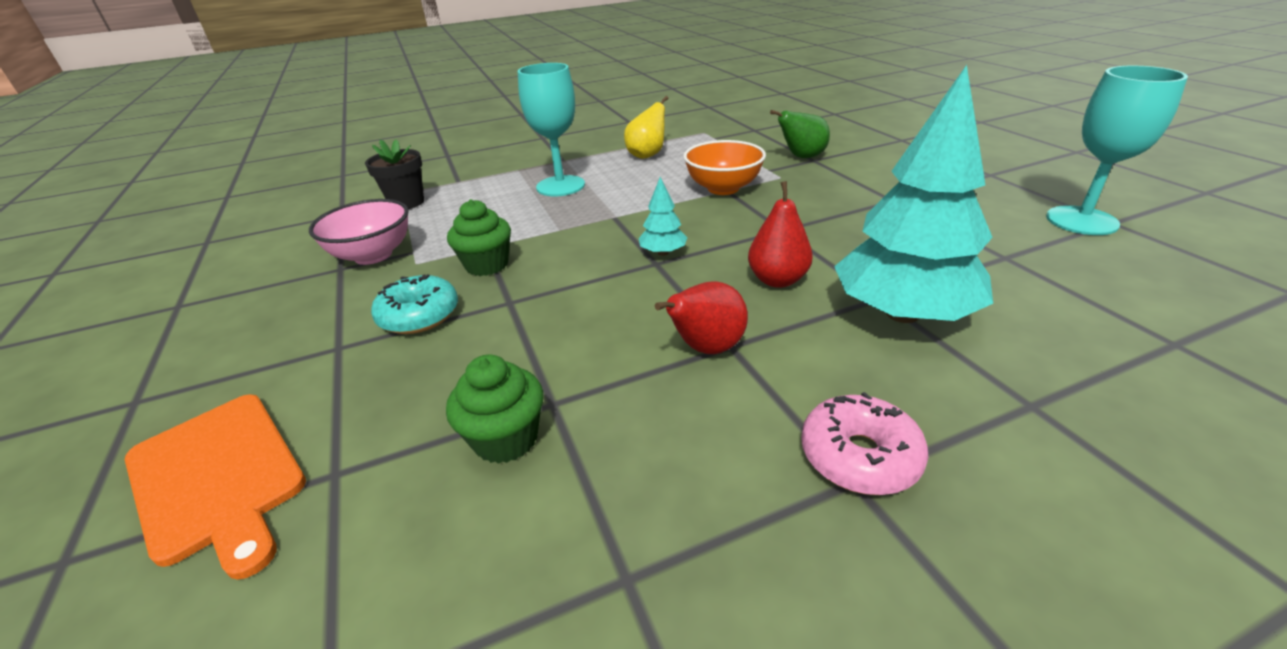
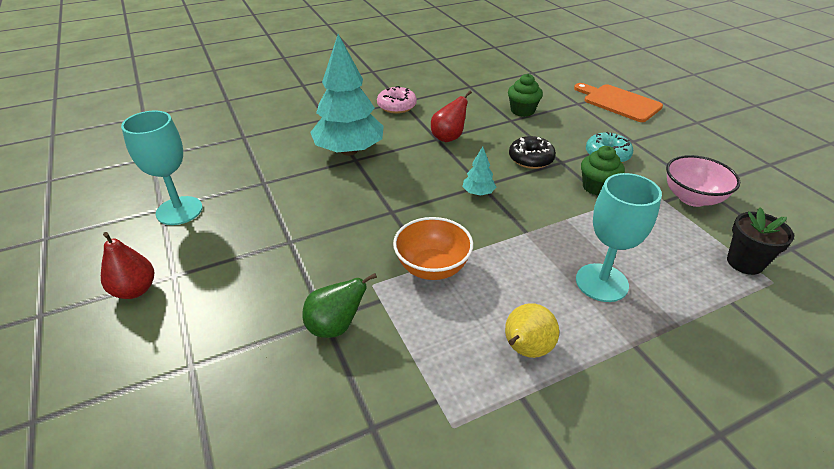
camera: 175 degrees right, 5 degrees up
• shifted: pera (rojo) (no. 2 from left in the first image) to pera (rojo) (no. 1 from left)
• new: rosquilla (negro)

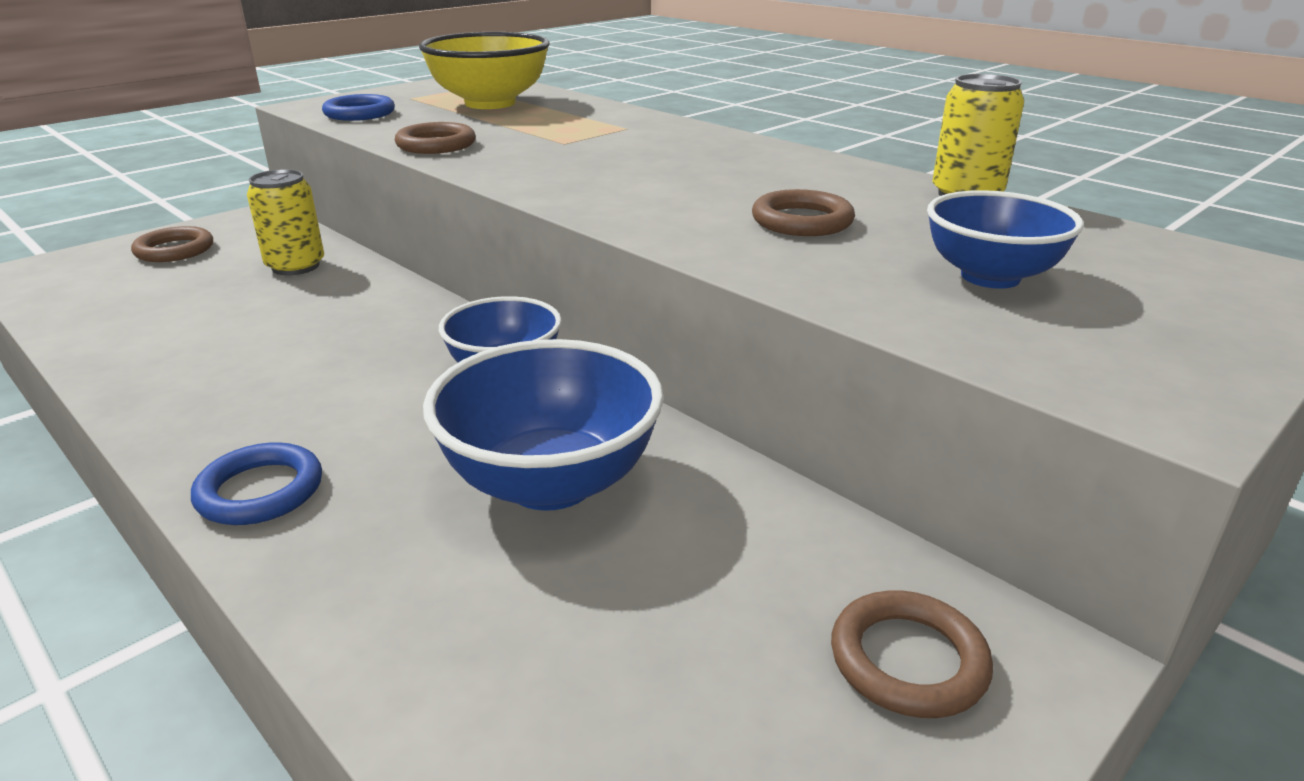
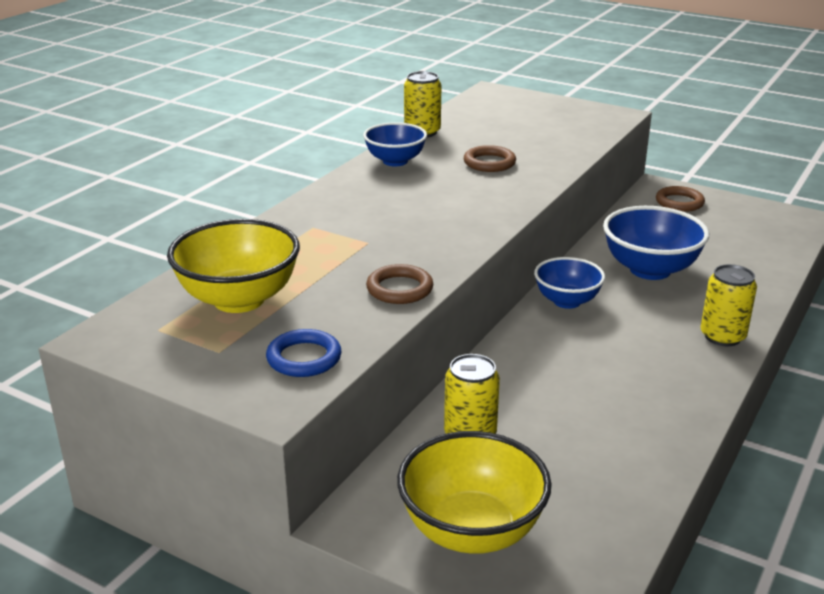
camera: 105 degrees left, 0 degrees up
• swapped: anillo (marrón) (no. 1 from left) to cuenco (amarillo) (no. 2 from left)
• swapped: anillo (azul) (no. 1 from left) to lata (amarillo) (no. 3 from left)
• shifted: cuenco (azul) (no. 3 from left in the first image) to cuenco (azul) (no. 1 from left)

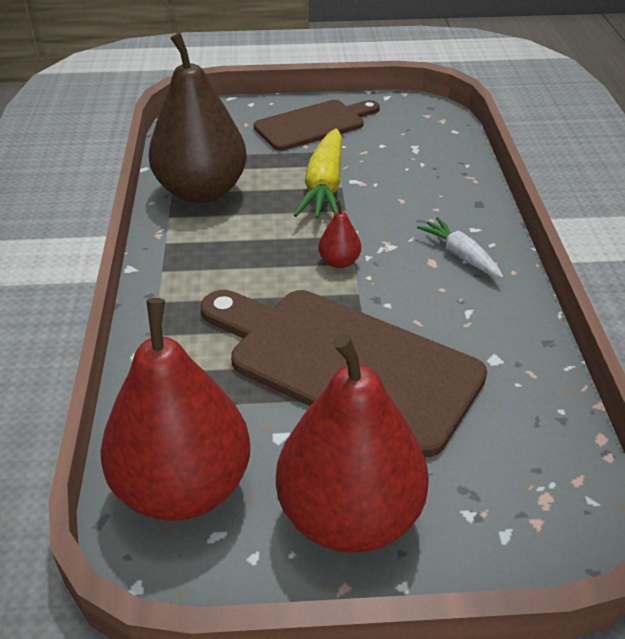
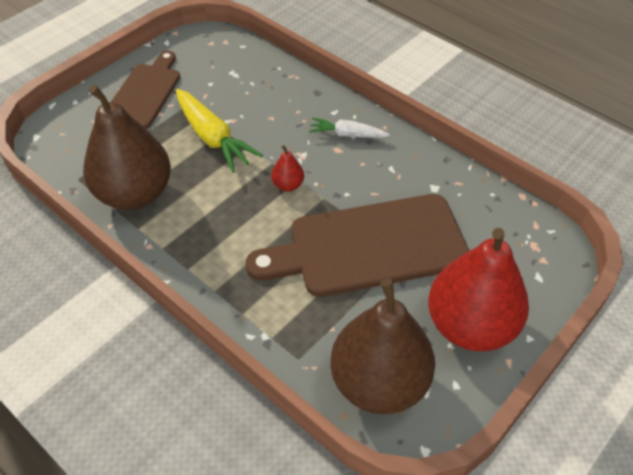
camera: 45 degrees left, 10 degrees up
• repainted: pera (rojo) (no. 1 from left) to pera (marrón) (no. 2 from left)

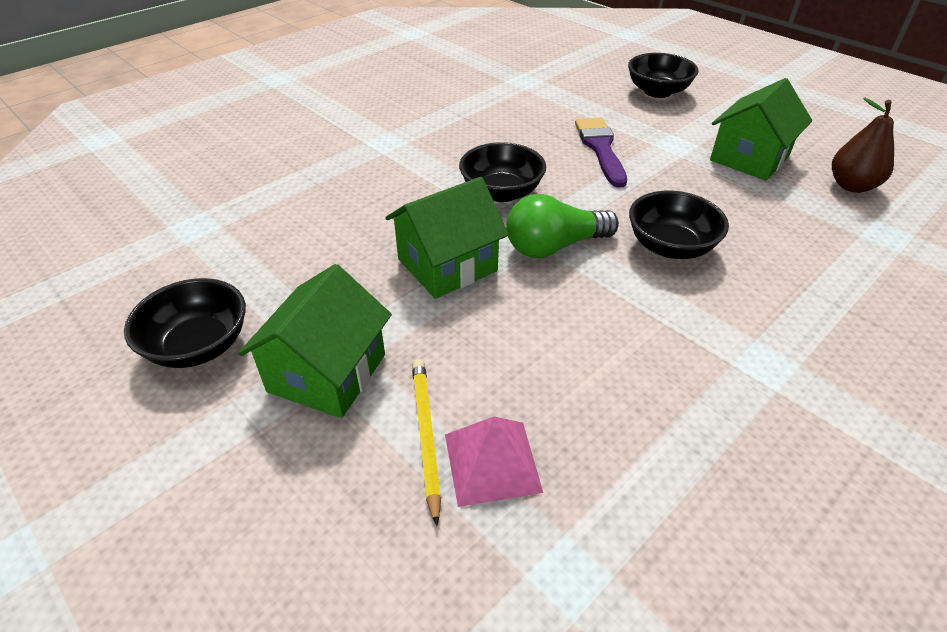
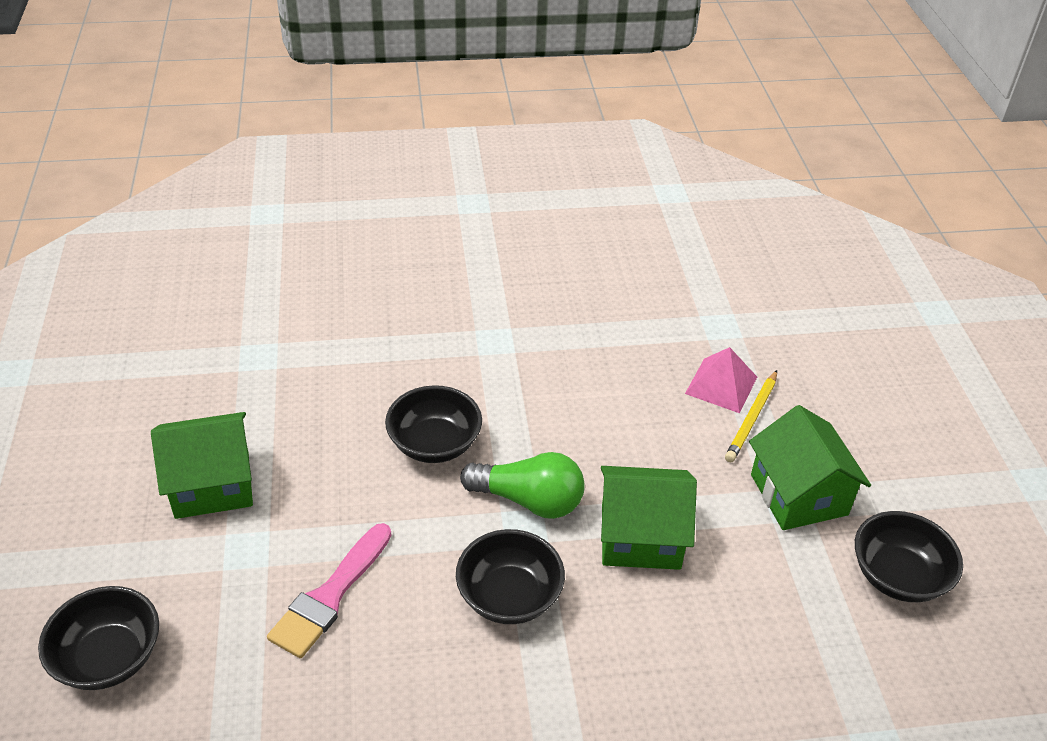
camera: 145 degrees left, 0 degrees up
• rotated: casa (verde) (no. 1 from left in the first image) 75 degrees counterclockwise
• repainted: pincel (morado) to pincel (rosa)
• gone: pera (marrón)

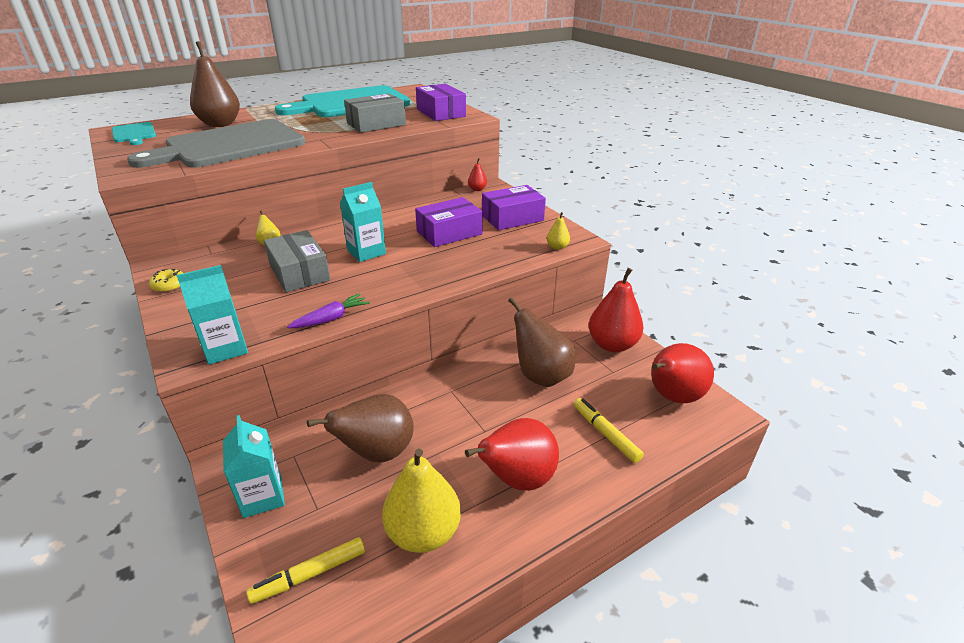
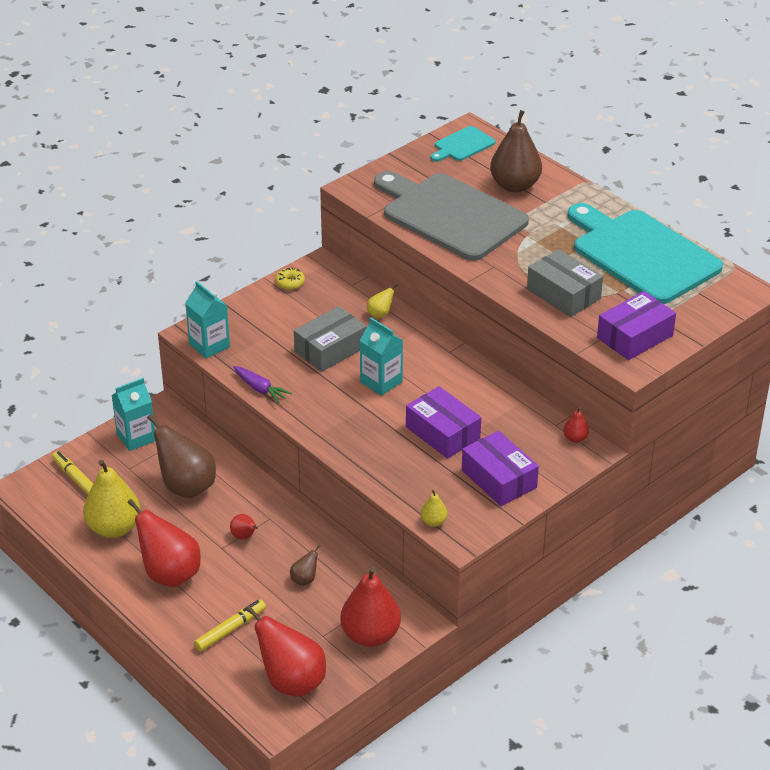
camera: 80 degrees right, 5 degrees up
• scaled: pera (marrón) (no. 3 from left in the first image) x0.45
• new: pera (rojo) (no. 2 from left)

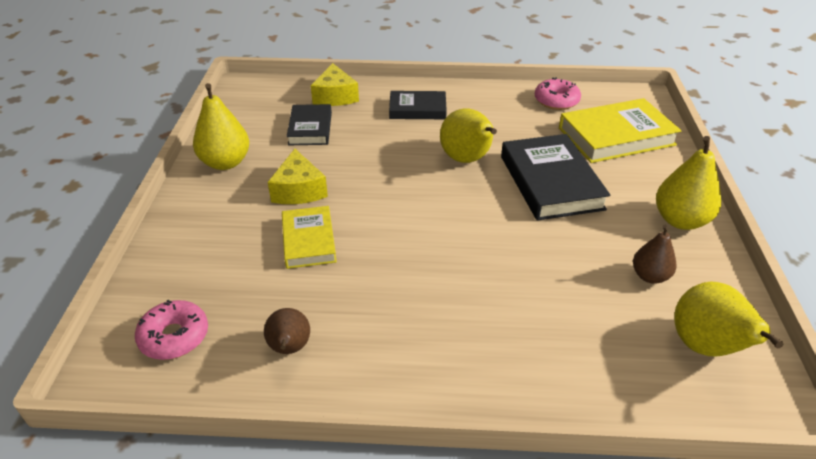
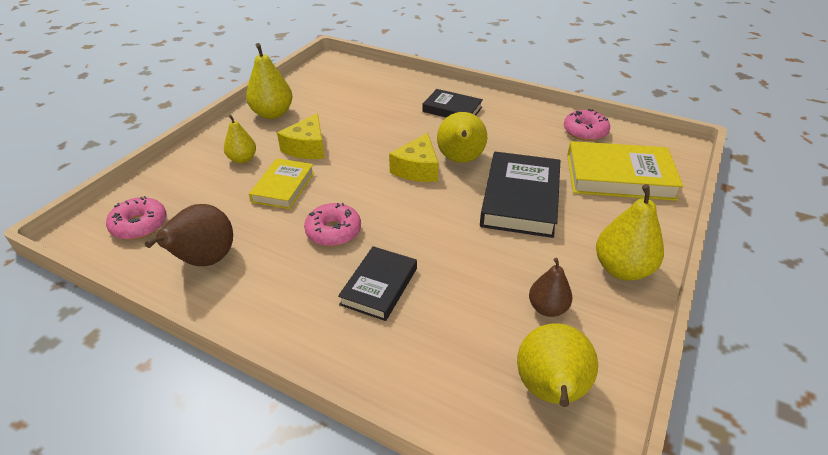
camera: 25 degrees right, 0 degrees up
• scaled: pera (marrón) (no. 1 from left) x1.61
• shifted: libro (negro) (no. 1 from left)
• shifted: queso (amarillo) (no. 2 from left)
• new: pera (amarillo) (no. 1 from left)
• new: rosquilla (rosa) (no. 2 from left)

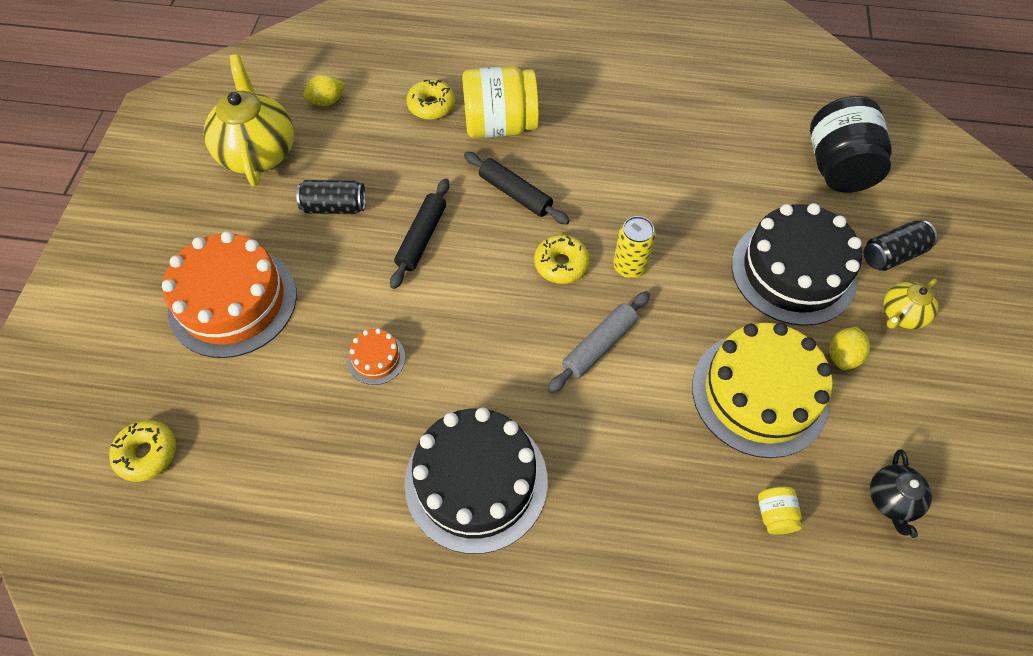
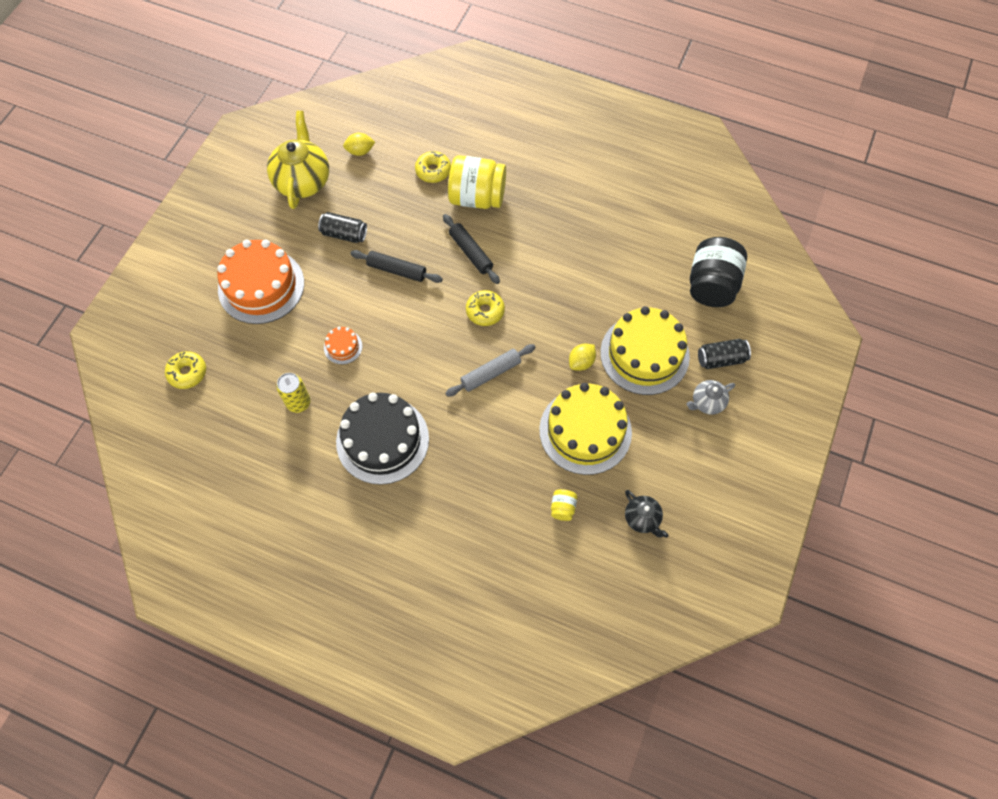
camera: 15 degrees right, 5 degrees up
• rotated: rodillo (negro) (no. 1 from left) 75 degrees clockwise
• shifted: lata (amarillo)
• repainted: tarta (negro) (no. 2 from left) to tarta (amarillo) (no. 2 from left)
• shifted: limón (amarillo) (no. 2 from left)
• rotated: tetera (negro) 60 degrees counterclockwise
• repainted: tetera (amarillo) (no. 2 from left) to tetera (gris)

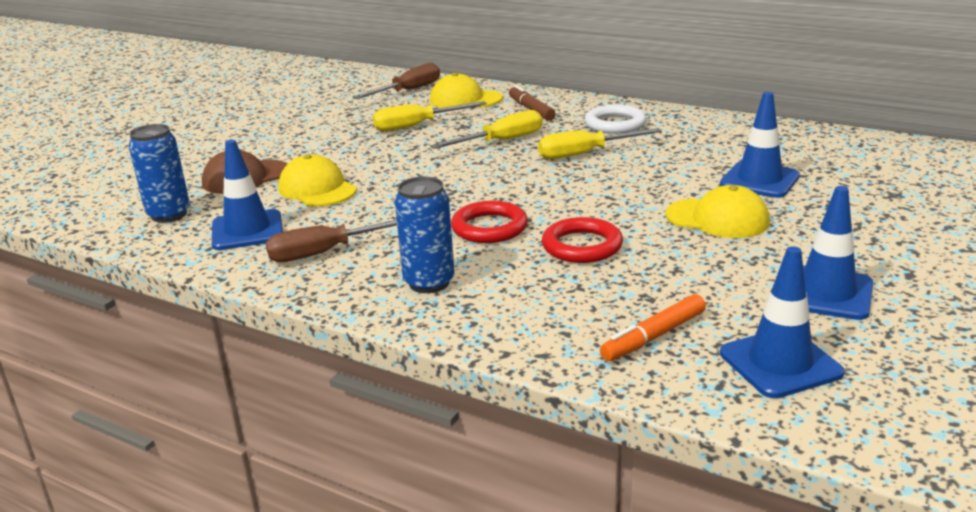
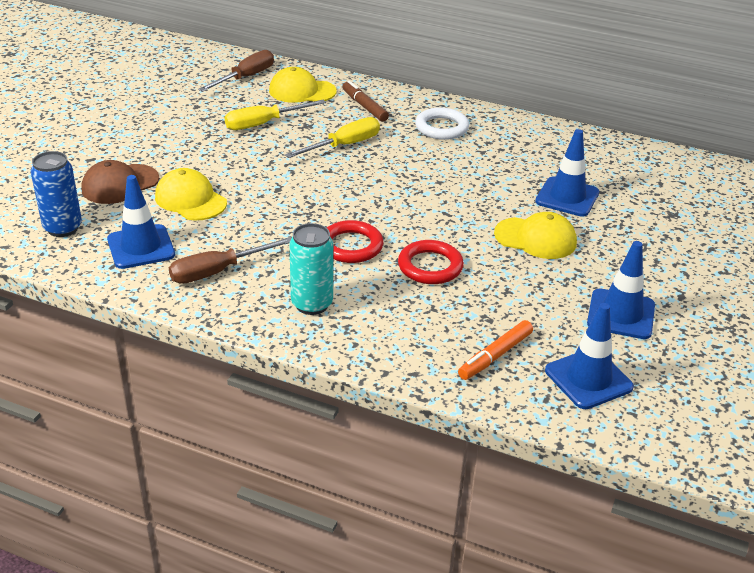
camera: 10 degrees left, 10 degrees up
• repainted: lata (azul) (no. 2 from left) to lata (turquesa)
• gone: destornillador (amarillo) (no. 3 from left)

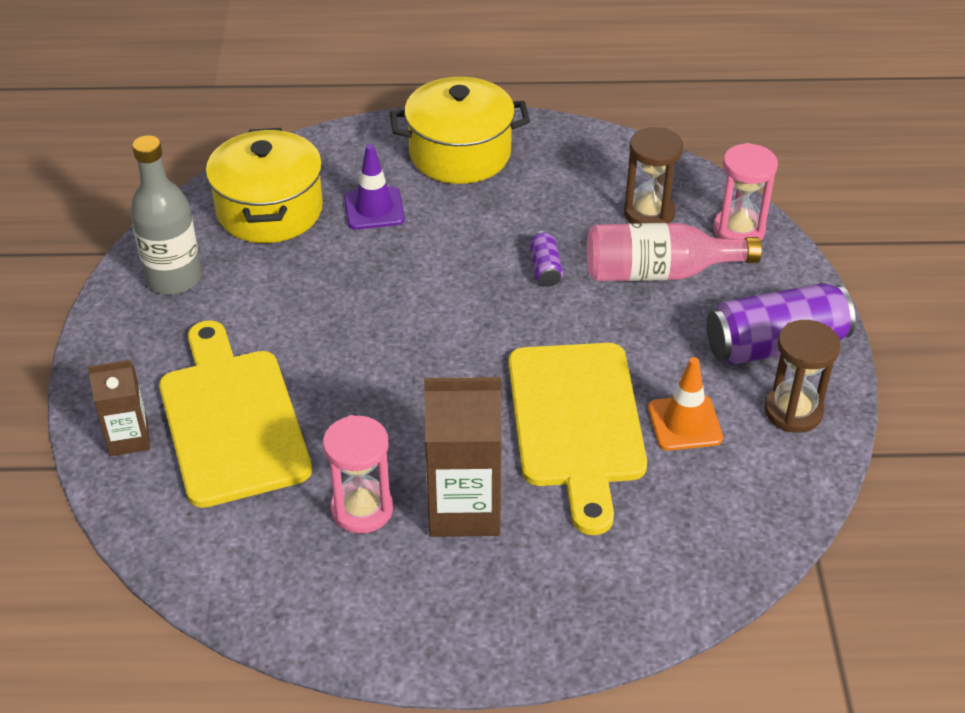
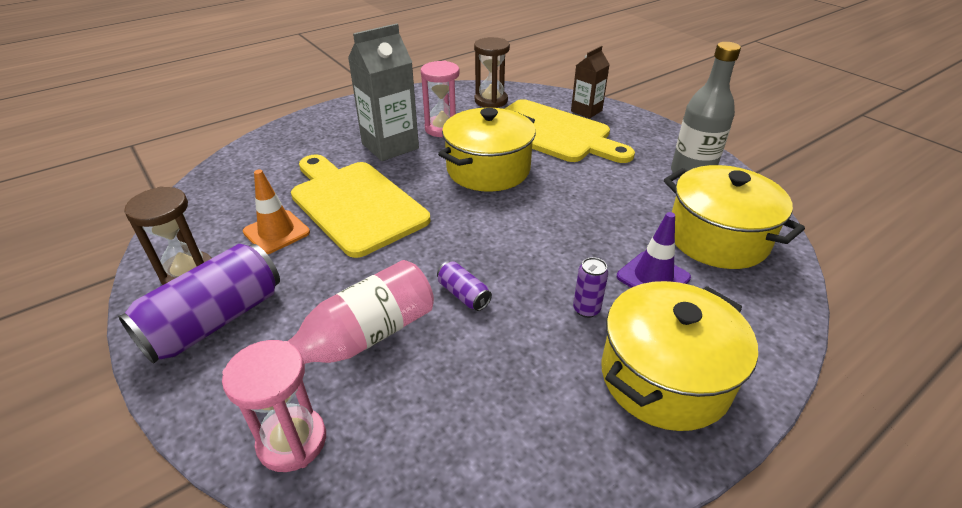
camera: 145 degrees right, 5 degrees down
• repainted: cartón de leche (marrón) (no. 2 from left) to cartón de leche (gris)
• shifted: reloj de arena (marrón) (no. 1 from left in the first image) to reloj de arena (marrón) (no. 2 from left)
• new: olla (amarillo) (no. 1 from left)
• new: lata (morado) (no. 3 from left)

